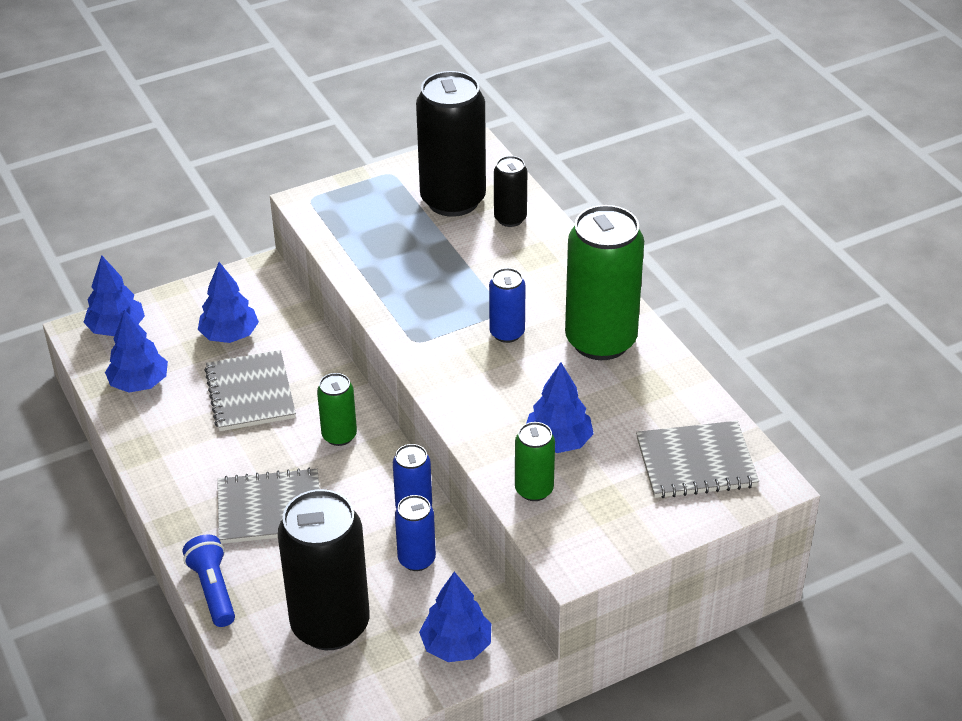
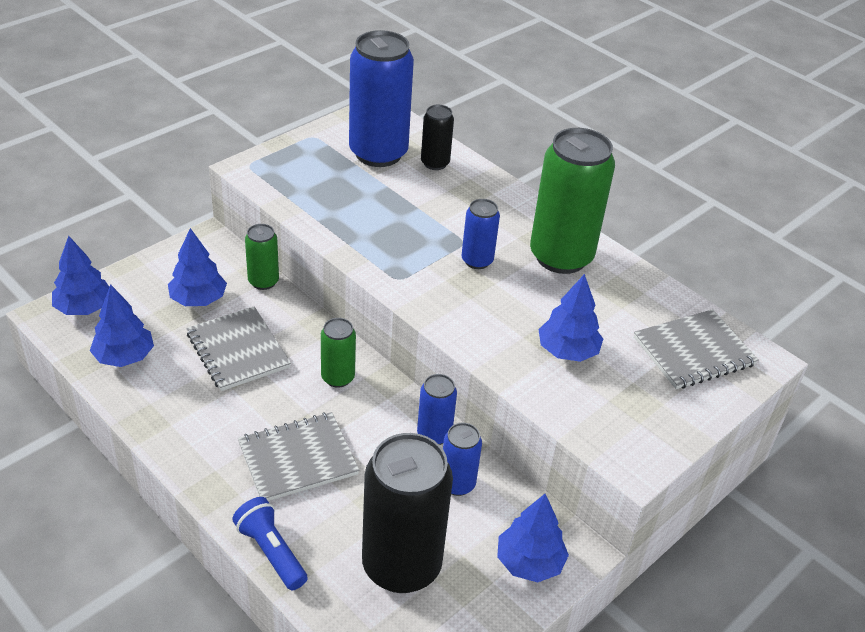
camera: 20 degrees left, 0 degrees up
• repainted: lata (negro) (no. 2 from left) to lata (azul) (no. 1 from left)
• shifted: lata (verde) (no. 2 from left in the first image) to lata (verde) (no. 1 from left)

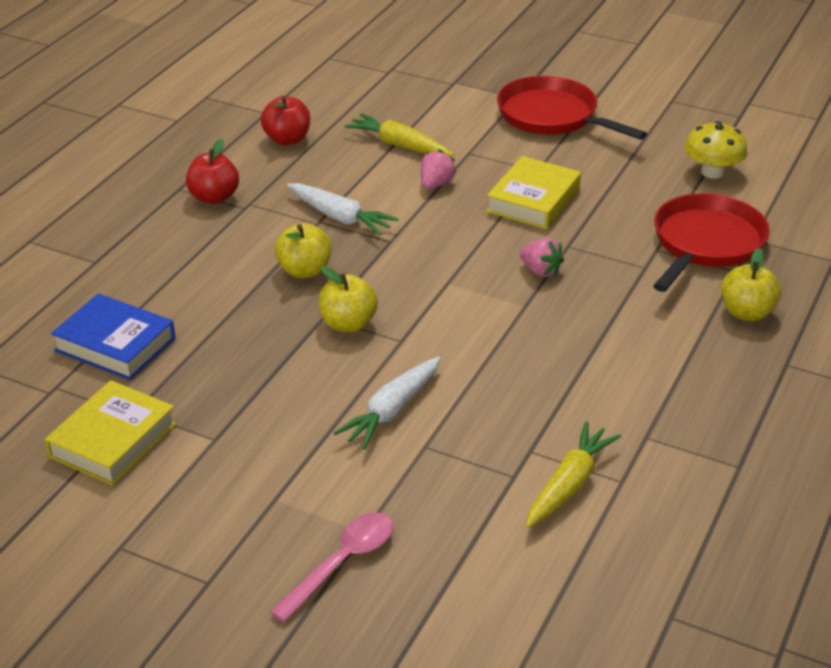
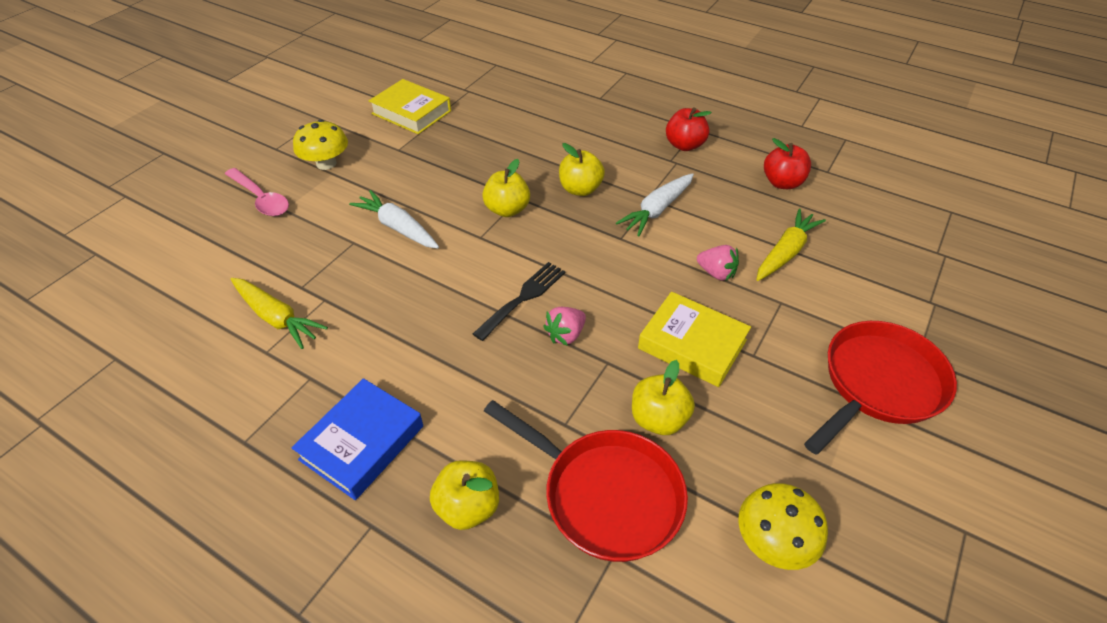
camera: 95 degrees right, 10 degrees up
• shifted: libro (azul)
• new: seta (amarillo) (no. 1 from left)
• new: tenedor (negro)
• new: manzana (amarillo) (no. 4 from left)

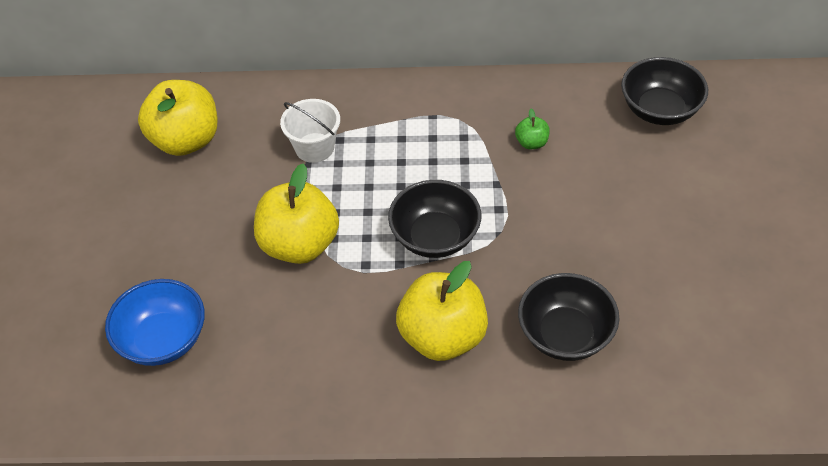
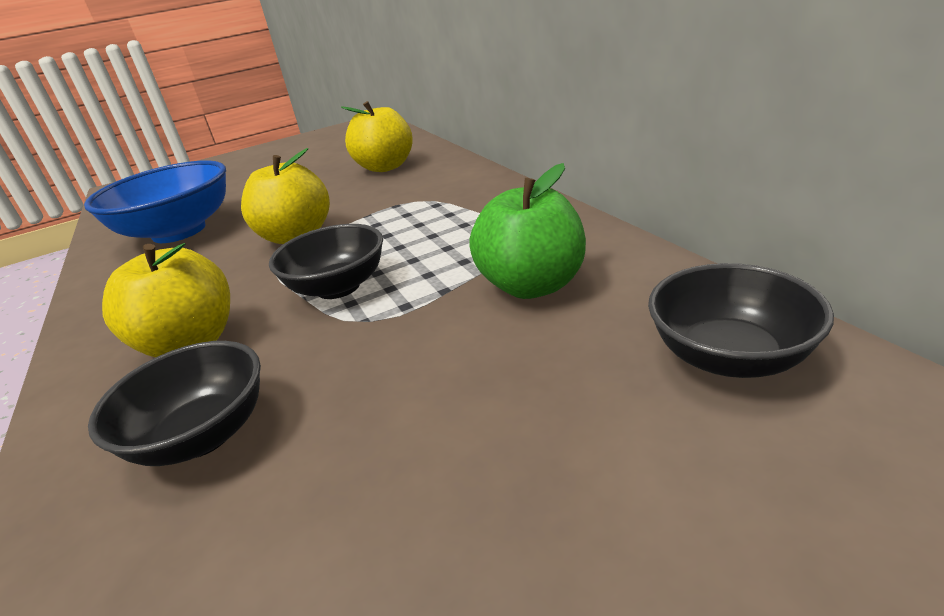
camera: 65 degrees right, 20 degrees down
• scaled: cuenco (azul) x1.57
• gone: balde (blanco)
• scaled: manzana (verde) x2.28

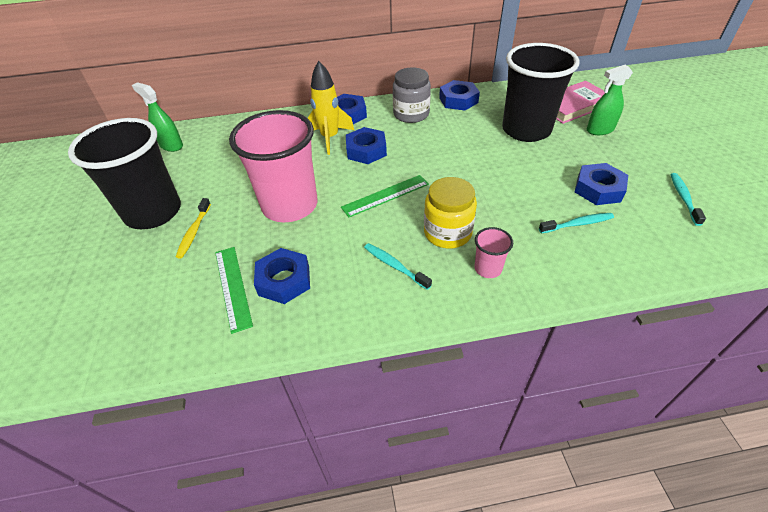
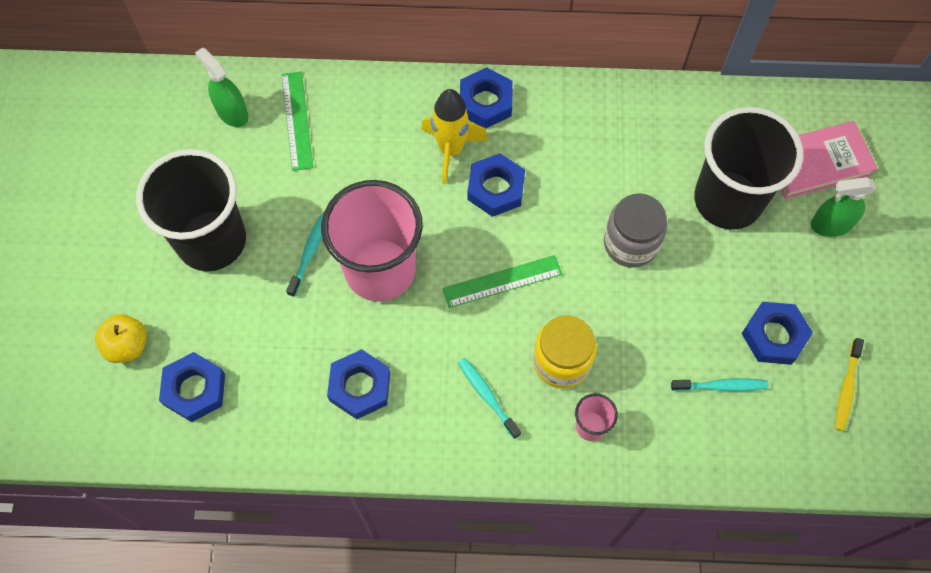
camera: 10 degrees right, 20 degrees up
• shifted: cepillo de dientes (amarillo)
• shifted: regla (verde) (no. 1 from left)
• shifted: tarro (gris)
• shifted: tuerca (azul) (no. 4 from left in the first image) to tuerca (azul) (no. 1 from left)
• shifted: cepillo de dientes (turquesa) (no. 3 from left in the first image) to cepillo de dientes (turquesa) (no. 1 from left)
• new: manzana (amarillo)

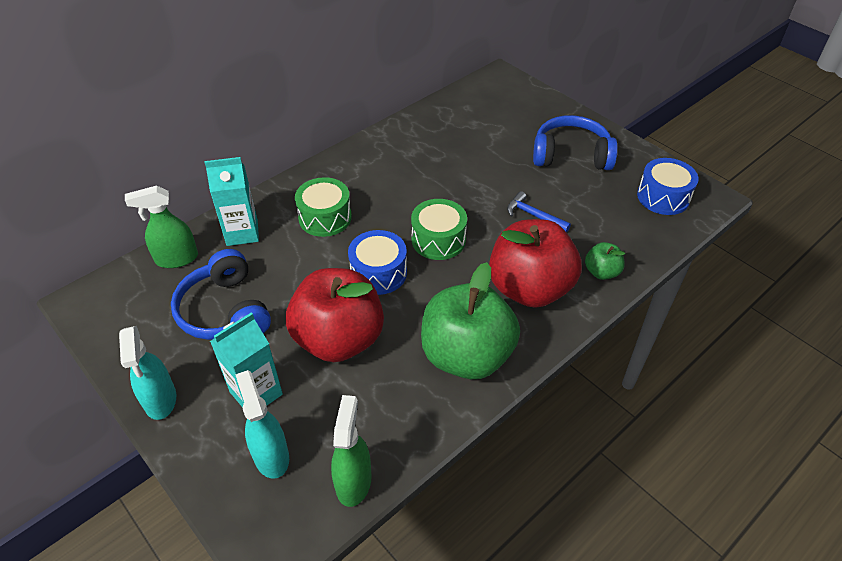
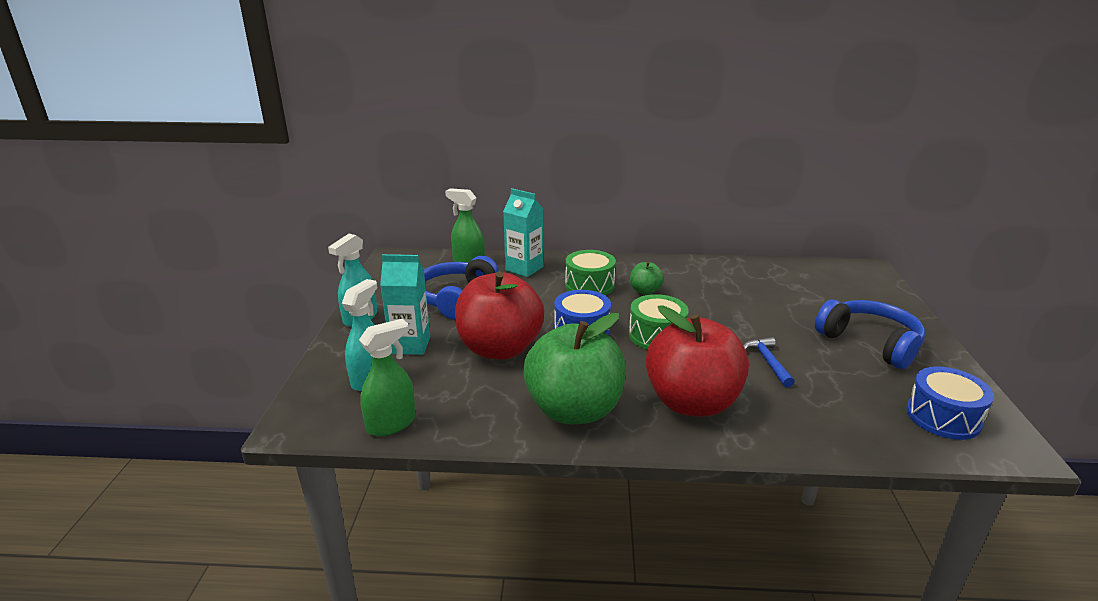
camera: 45 degrees right, 20 degrees down
• shifted: manzana (verde) (no. 2 from left)

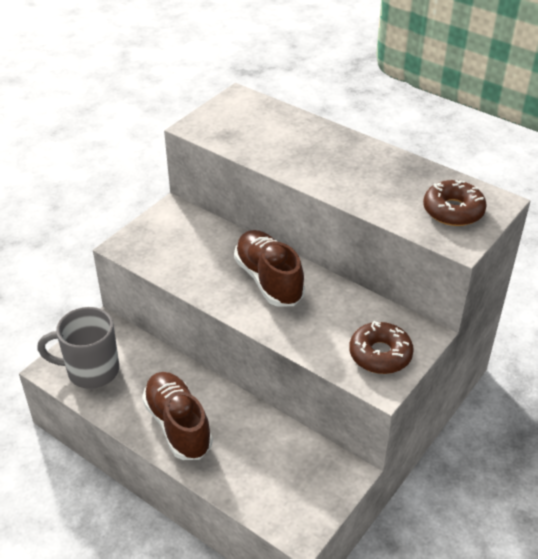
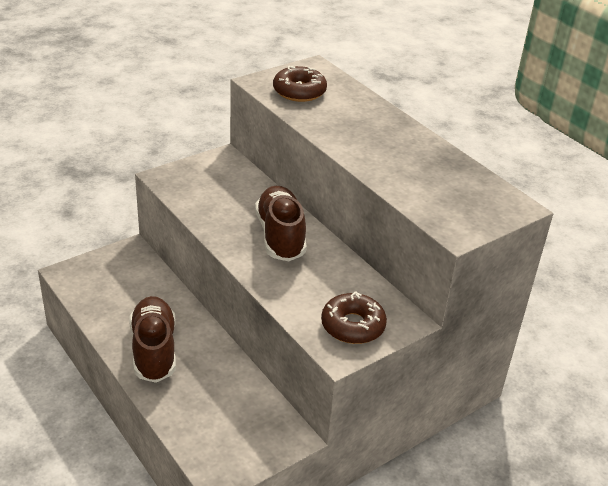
camera: 15 degrees right, 5 degrees down
• gone: taza (gris)
• shifted: rosquilla (marrón) (no. 2 from left in the first image) to rosquilla (marrón) (no. 1 from left)

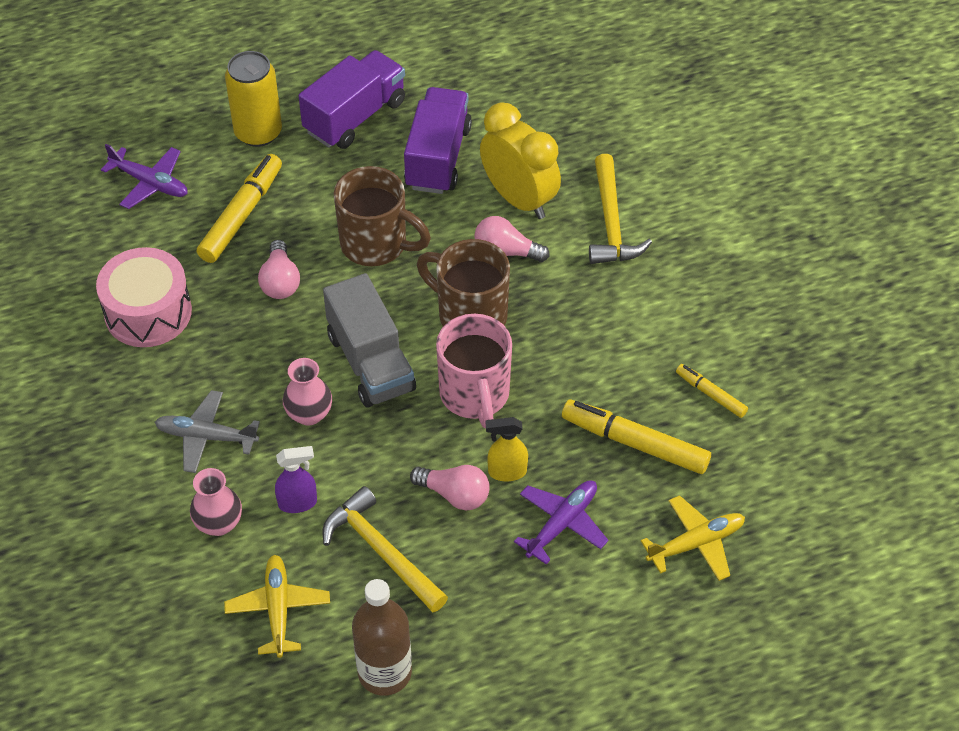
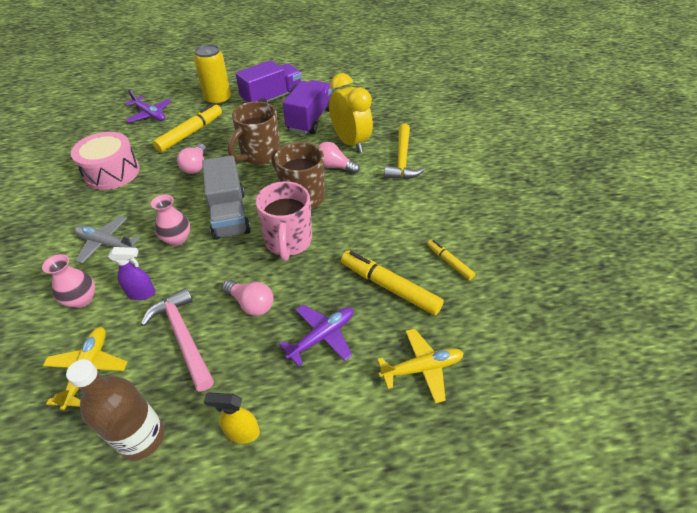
camera: 10 degrees right, 5 degrees down
• repainted: martillo (amarillo) (no. 1 from left) to martillo (rosa)
• rotated: taza (marrón) (no. 1 from left) 90 degrees clockwise
• shifted: pulverizador (amarillo)

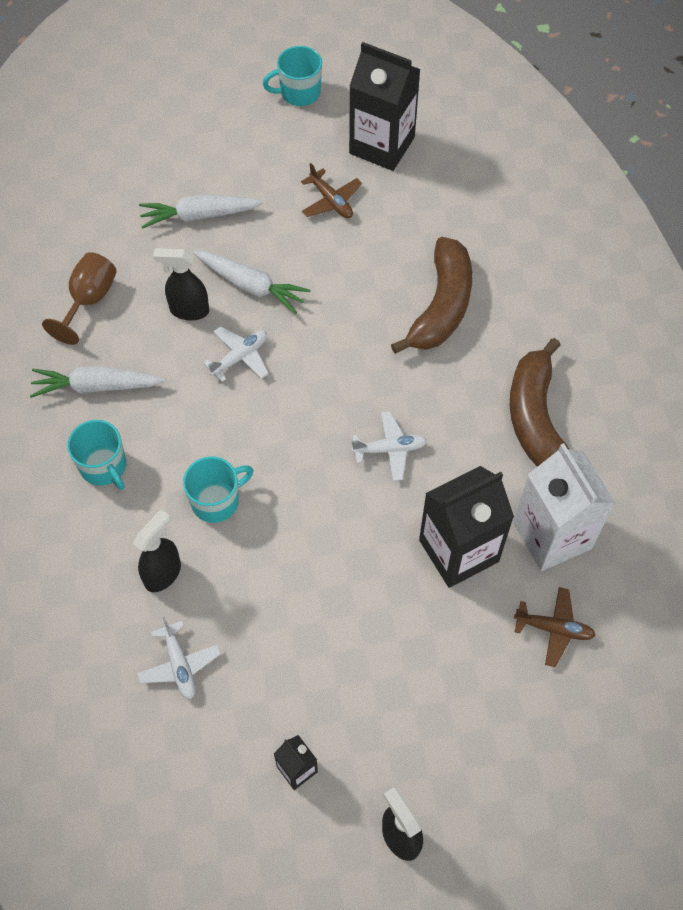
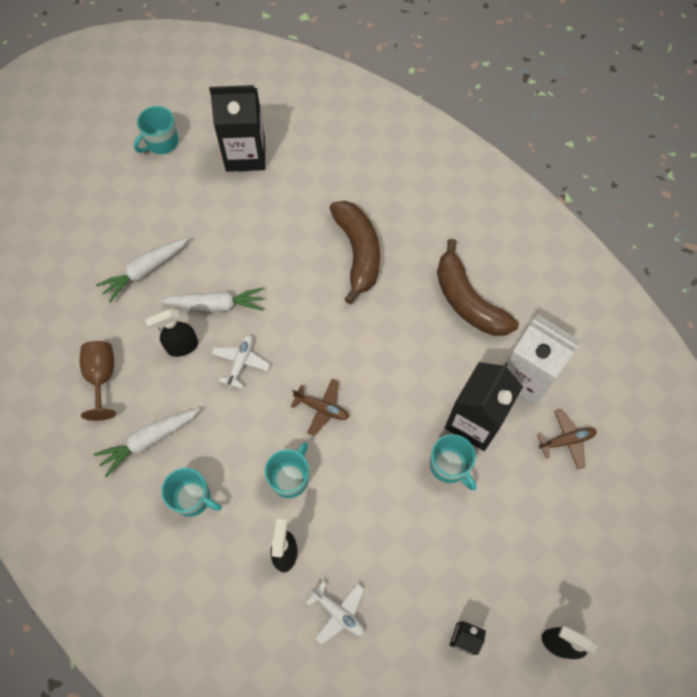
camera: 30 degrees left, 5 degrees up
• shifted: avión (marrón) (no. 1 from left)
• gone: avión (blanco) (no. 3 from left)
• new: taza (turquesa) (no. 4 from left)

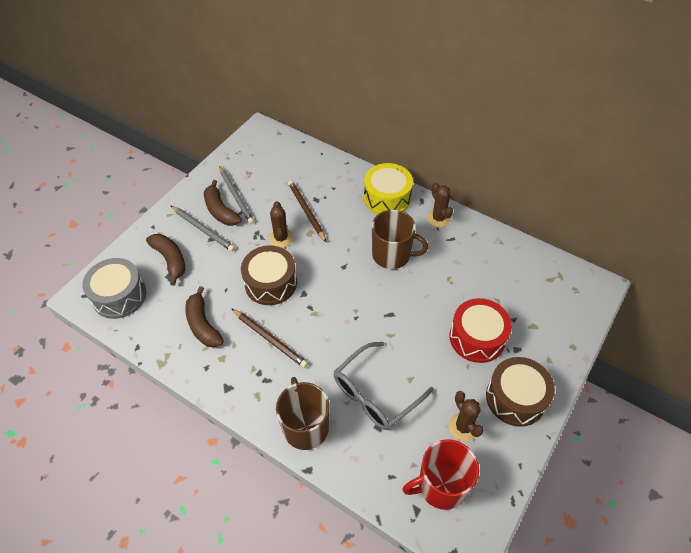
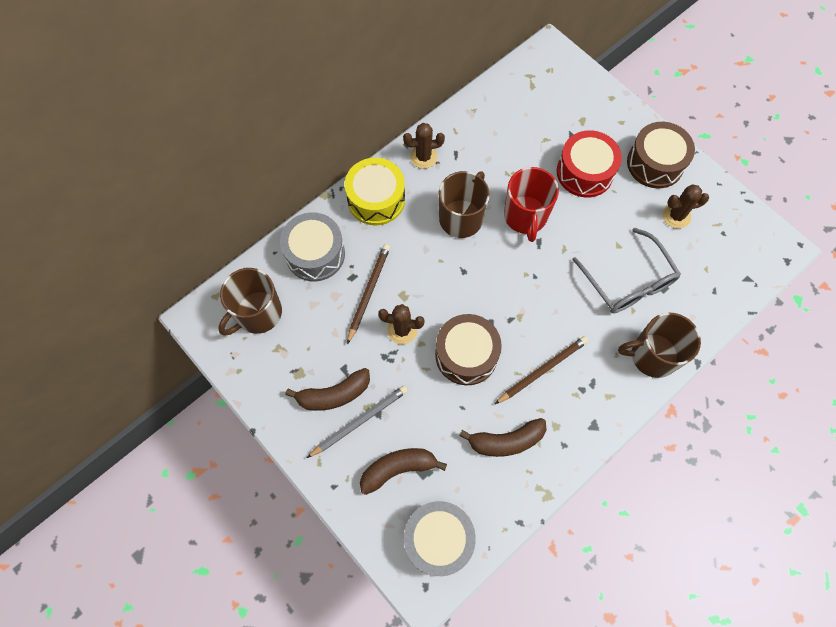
camera: 75 degrees left, 15 degrees up
• gone: lápiz (gris) (no. 2 from left)
• rotated: lápiz (marrón) (no. 2 from left in the first image) 120 degrees clockwise
• shifted: taza (rojo)
• new: taza (marrón) (no. 1 from left)
• new: tambor (gris) (no. 1 from left)

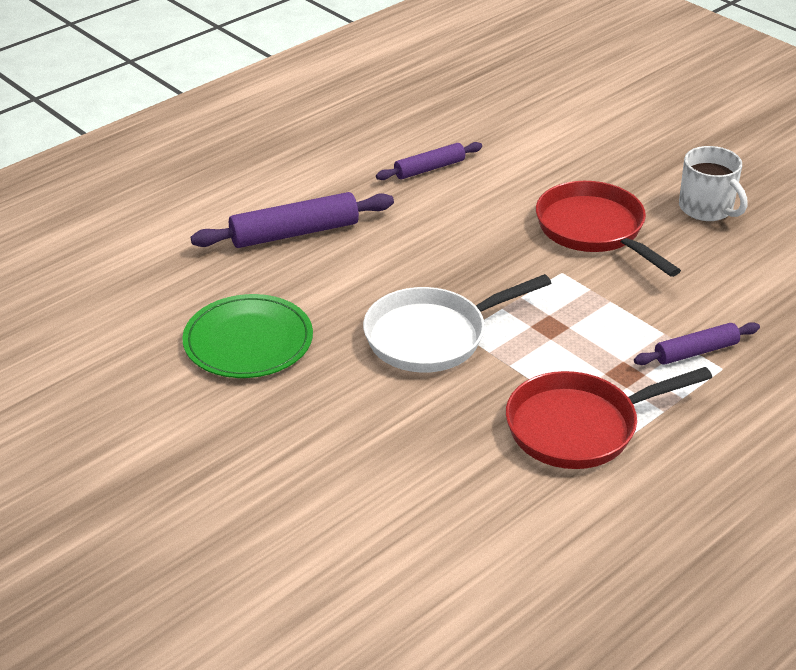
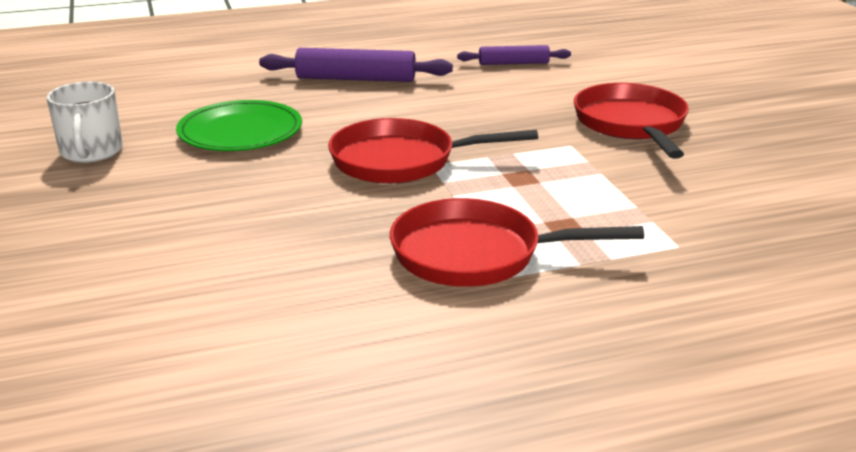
camera: 25 degrees right, 10 degrees down
• repainted: sartén (blanco) to sartén (rojo) (no. 1 from left)
• gone: rodillo (morado) (no. 3 from left)
• shifted: taza (blanco)

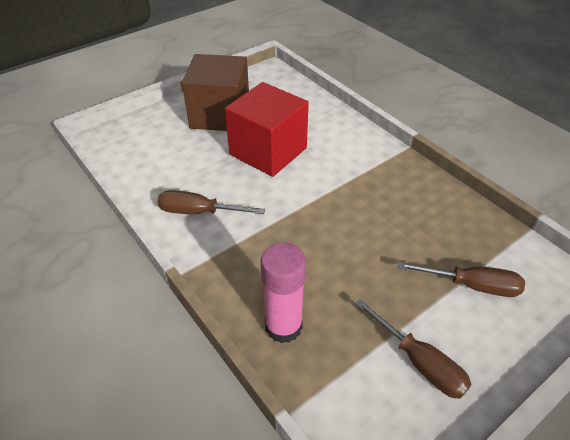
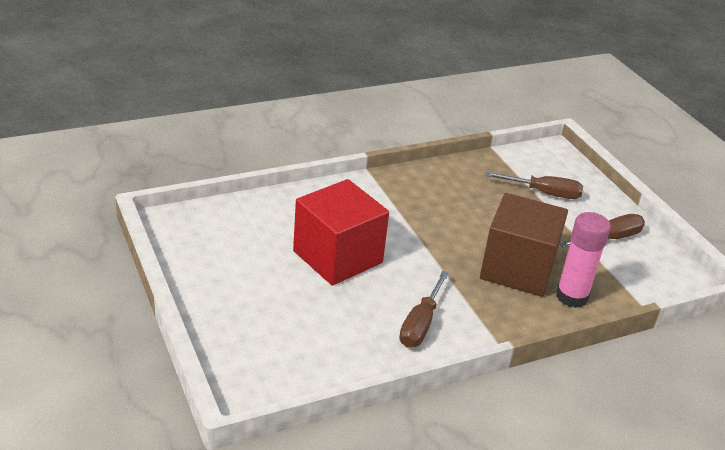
camera: 80 degrees left, 10 degrees down
• shifted: cubo (marrón)
• rotated: destornillador (marrón) (no. 3 from left in the first image) 75 degrees clockwise

